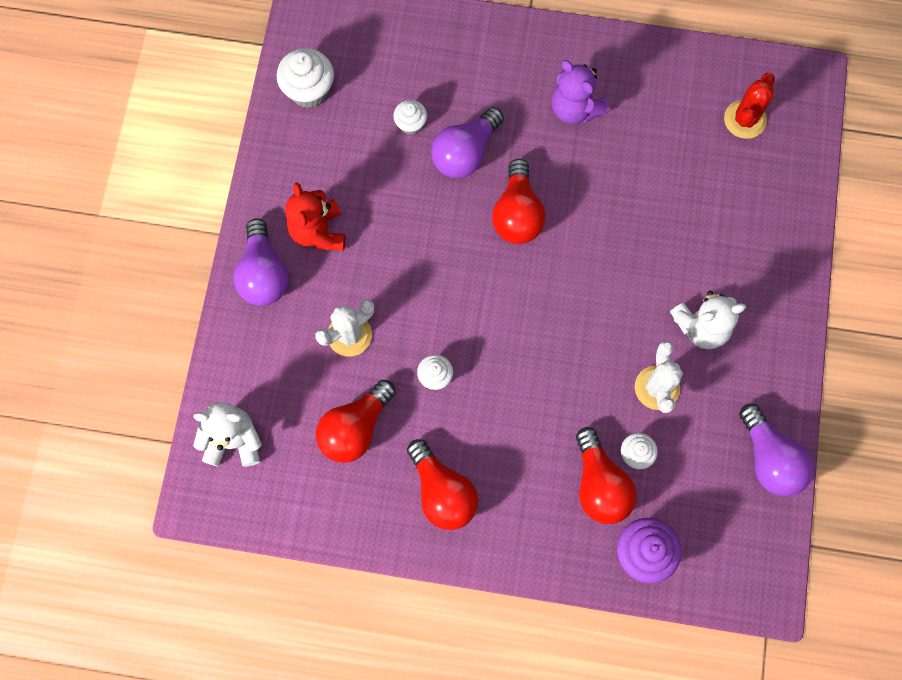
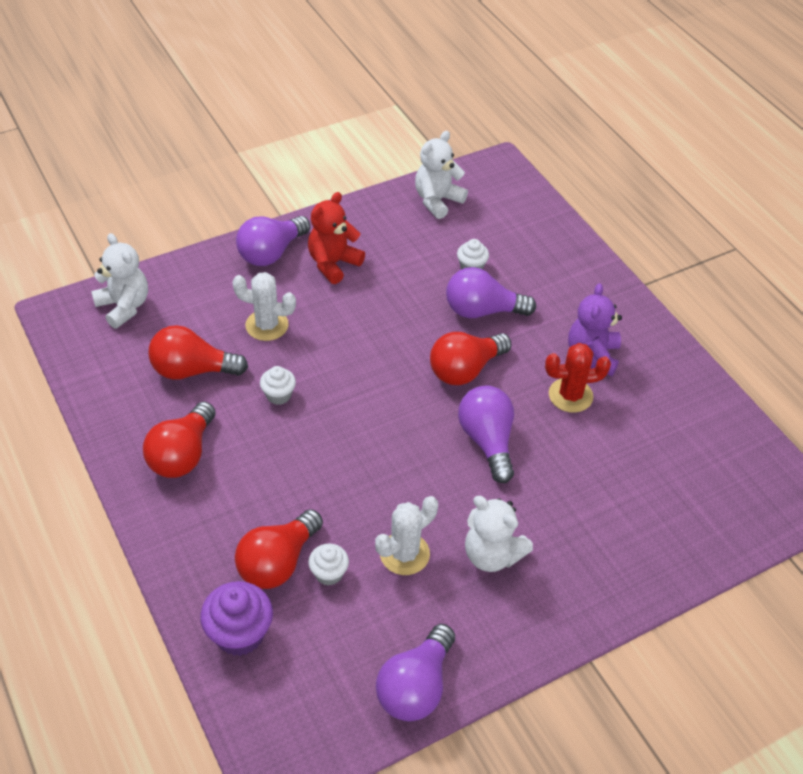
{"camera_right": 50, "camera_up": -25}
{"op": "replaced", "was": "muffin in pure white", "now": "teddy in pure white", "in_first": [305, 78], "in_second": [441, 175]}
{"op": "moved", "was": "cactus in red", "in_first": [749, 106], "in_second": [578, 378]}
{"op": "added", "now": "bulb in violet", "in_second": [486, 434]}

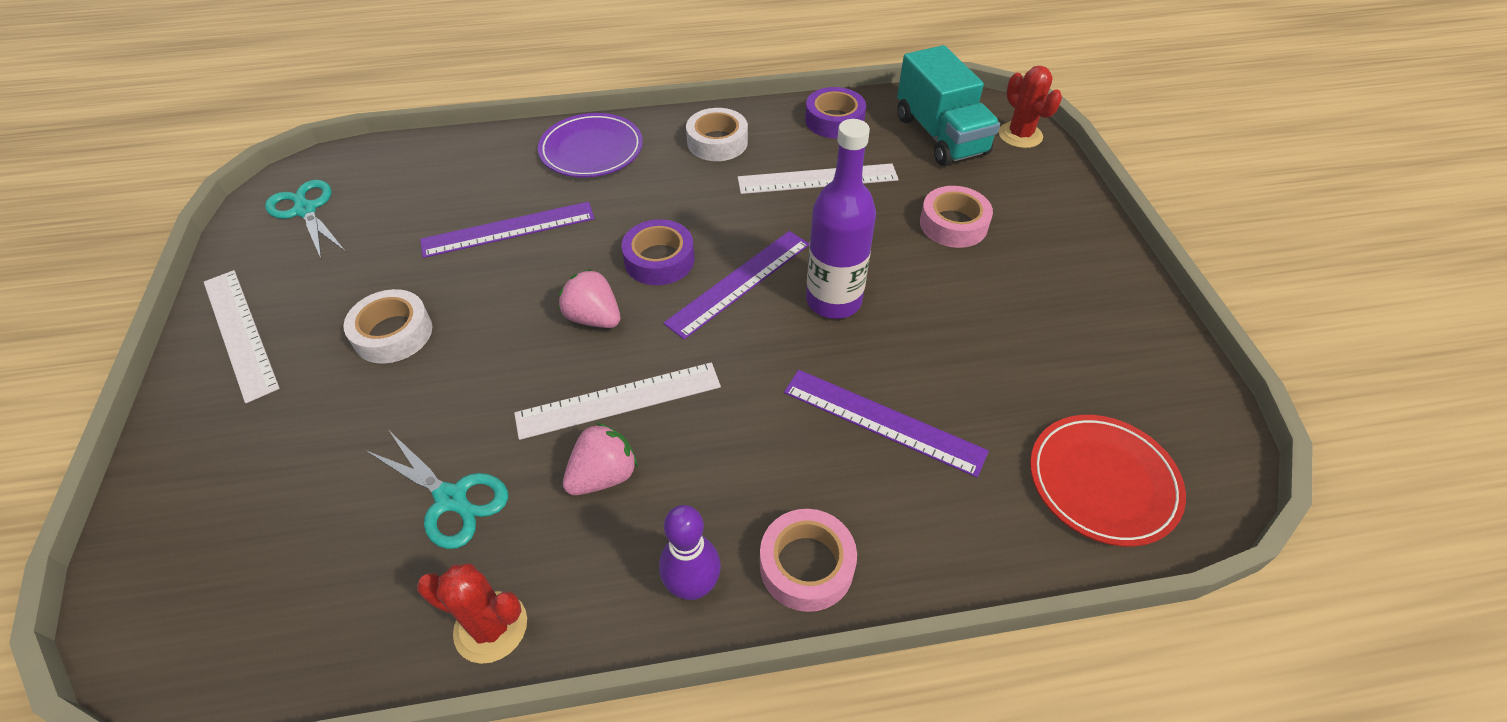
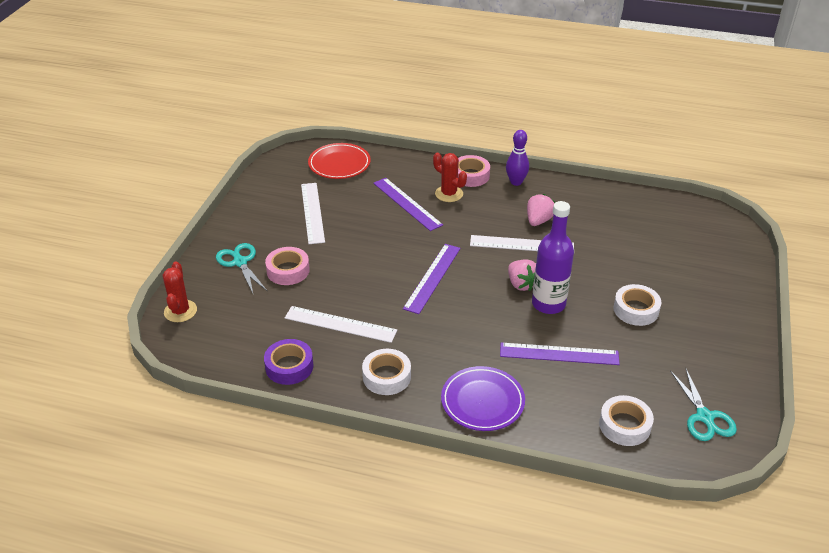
{"camera_right": -155, "camera_up": -10}
{"op": "moved", "was": "ruler in pure white", "in_first": [242, 336], "in_second": [313, 213]}
{"op": "moved", "was": "scissors in teal", "in_first": [437, 490], "in_second": [242, 268]}
{"op": "moved", "was": "cactus in red", "in_first": [472, 613], "in_second": [450, 177]}
{"op": "turned", "was": "strawberry in rose-pink", "in_first": [600, 459], "in_second": [541, 210], "clockwise": 135}
{"op": "removed", "was": "tape in violet", "in_first": [657, 252]}
{"op": "turned", "was": "ruler in violet", "in_first": [736, 285], "in_second": [432, 279], "clockwise": -45}
{"op": "moved", "was": "drink bottle in violet", "in_first": [841, 219], "in_second": [553, 257]}
{"op": "removed", "was": "toy truck in teal", "in_first": [948, 105]}
{"op": "added", "now": "tape in pure white", "in_second": [626, 420]}

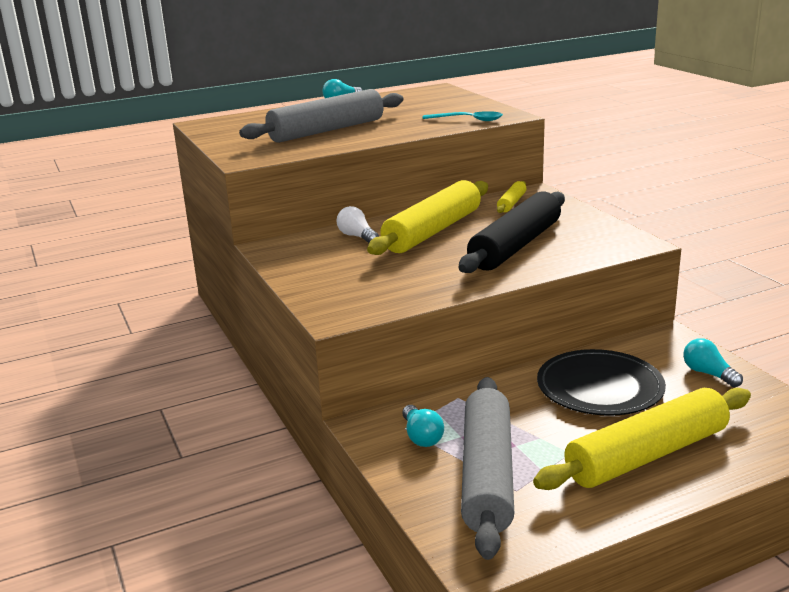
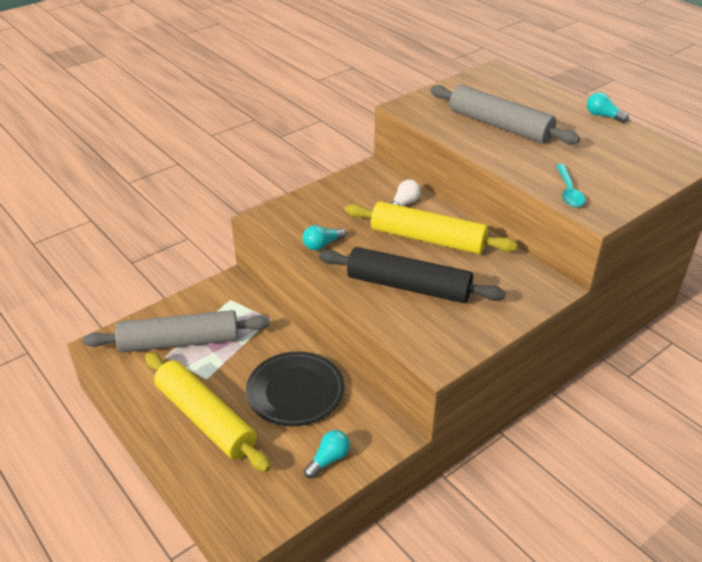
{"camera_right": 75, "camera_up": 15}
{"op": "moved", "was": "bulb in teal", "in_first": [423, 426], "in_second": [324, 237]}
{"op": "removed", "was": "pastry roller in bright yellow", "in_first": [511, 197]}

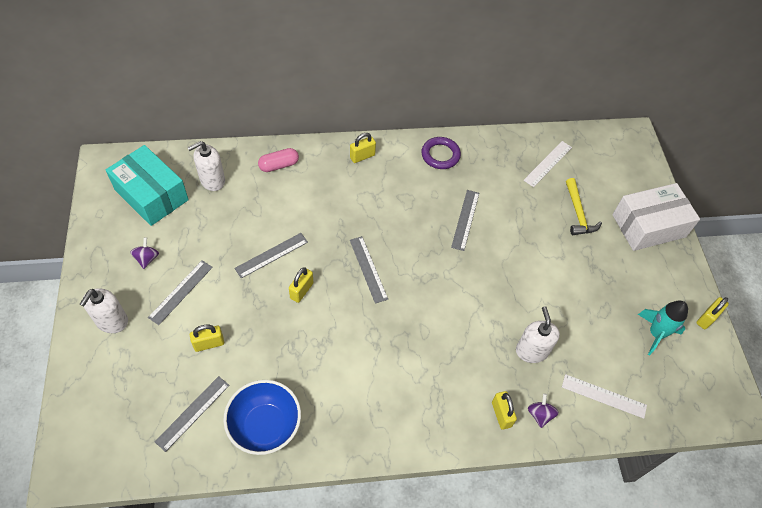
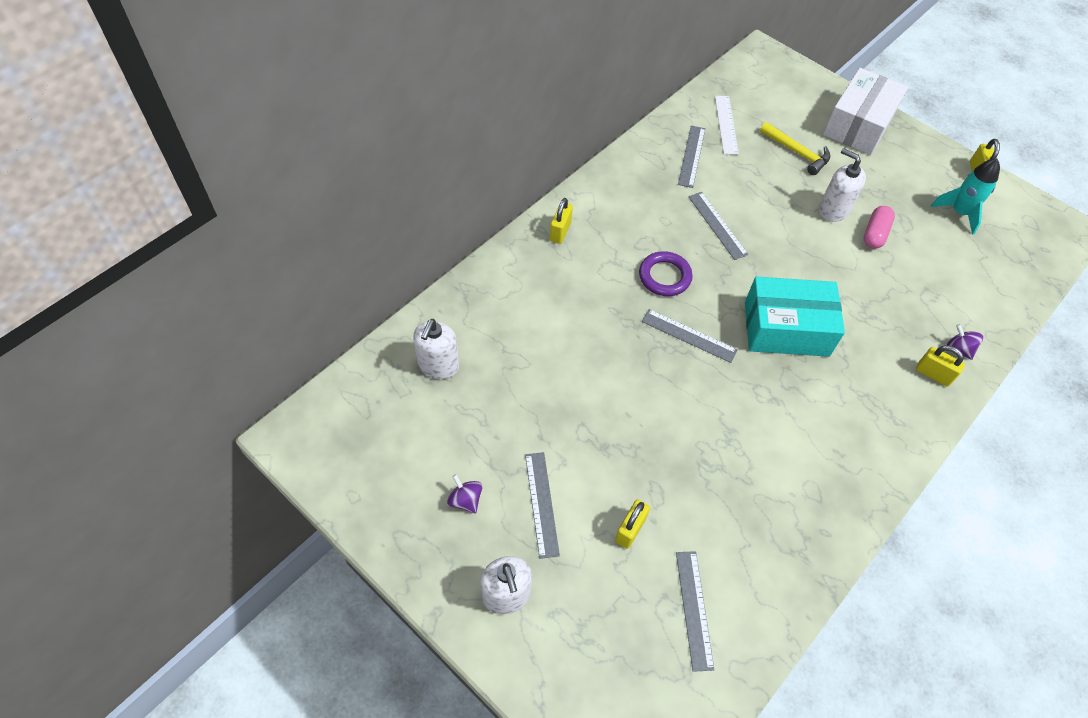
{"camera_right": -40, "camera_up": 0}
{"op": "moved", "was": "parcel in teal", "in_first": [147, 185], "in_second": [795, 317]}
{"op": "removed", "was": "serving bowl in royal blue", "in_first": [262, 417]}
{"op": "moved", "was": "ruler in gray", "in_first": [271, 255], "in_second": [691, 157]}
{"op": "moved", "was": "pill in rose-pink", "in_first": [278, 160], "in_second": [879, 227]}
{"op": "removed", "was": "lock in bright yellow", "in_first": [301, 285]}
{"op": "moved", "was": "hoop in violet", "in_first": [441, 153], "in_second": [666, 273]}
{"op": "moved", "was": "soap dispenser in pure white", "in_first": [538, 334], "in_second": [842, 185]}
{"op": "removed", "was": "ruler in pure white", "in_first": [604, 396]}

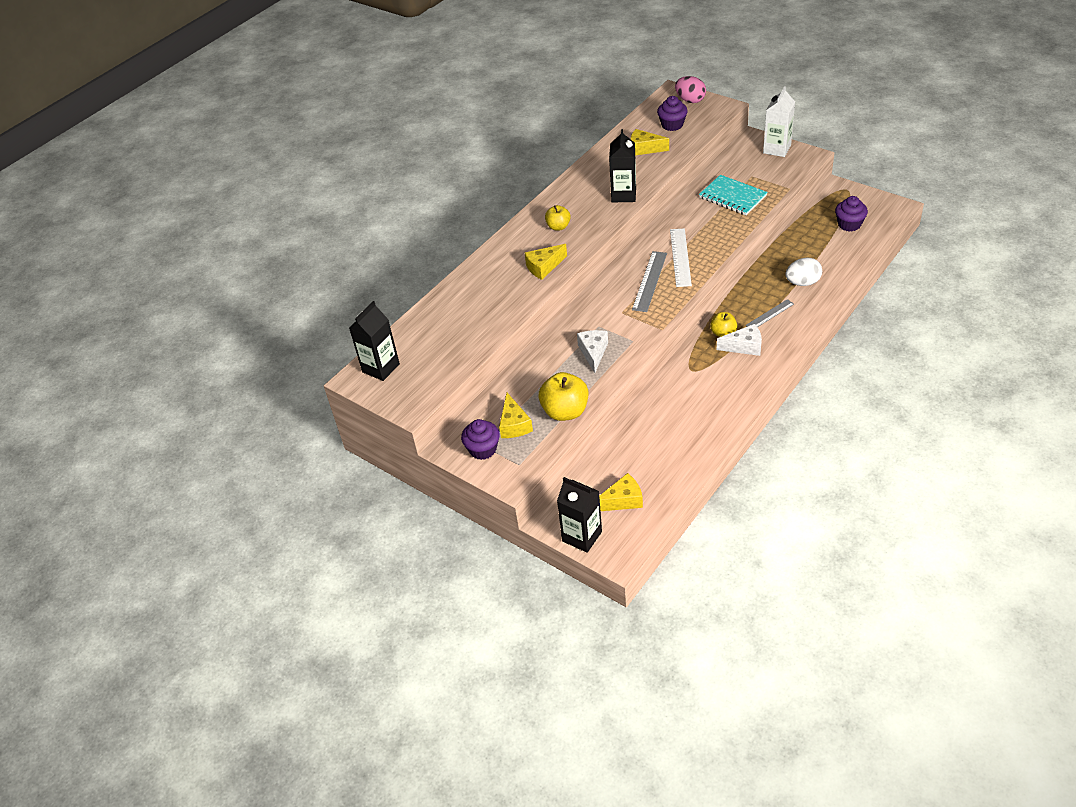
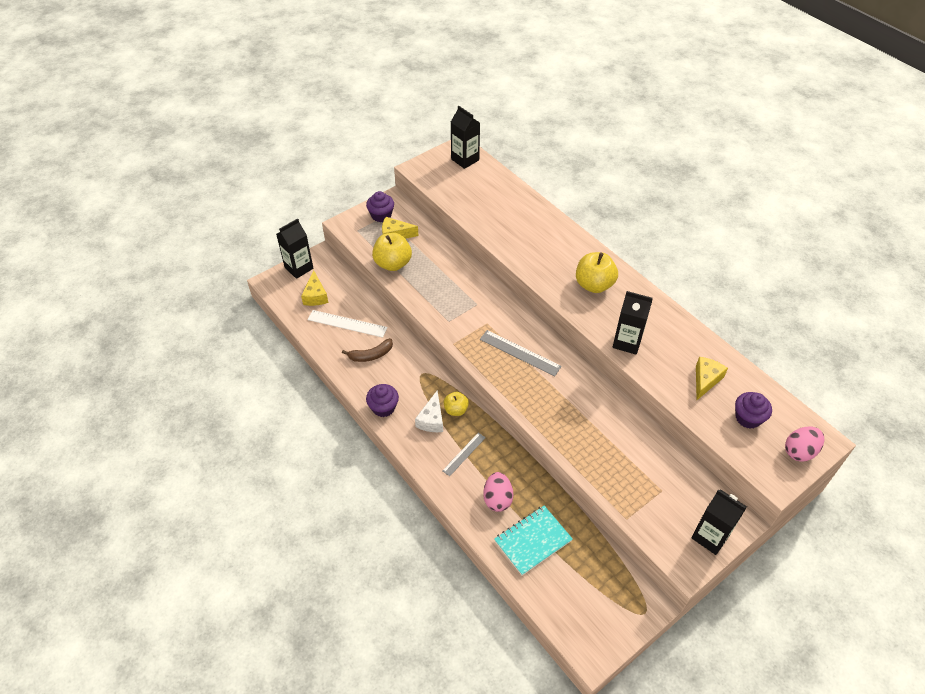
{"camera_right": 100, "camera_up": 5}
{"op": "removed", "was": "cheese in bright yellow", "in_first": [546, 262]}
{"op": "resized", "was": "toy apple in bright yellow", "in_first": [558, 218], "in_second": [597, 272], "ratio": 1.71}
{"op": "removed", "was": "cheese in pure white", "in_first": [592, 351]}
{"op": "moved", "was": "ruler in pure white", "in_first": [681, 257], "in_second": [348, 324]}
{"op": "moved", "was": "exercise book in teal", "in_first": [733, 195], "in_second": [533, 540]}
{"op": "turned", "was": "ruler in gray", "in_first": [770, 313], "in_second": [464, 454], "clockwise": 60}
{"op": "recoloured", "was": "milk carton in pure white", "now": "milk carton in jet-black", "in_first": [779, 121], "in_second": [719, 522]}
{"op": "recoloured", "was": "toy egg in pure white", "now": "toy egg in rose-pink", "in_first": [803, 272], "in_second": [498, 492]}
{"op": "moved", "was": "muffin in violet", "in_first": [851, 214], "in_second": [382, 400]}
{"op": "added", "now": "toy banana in dark brown", "in_second": [367, 350]}

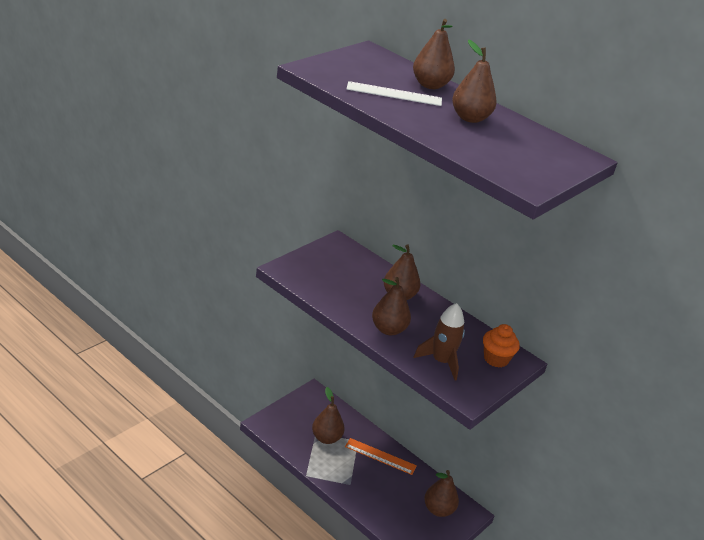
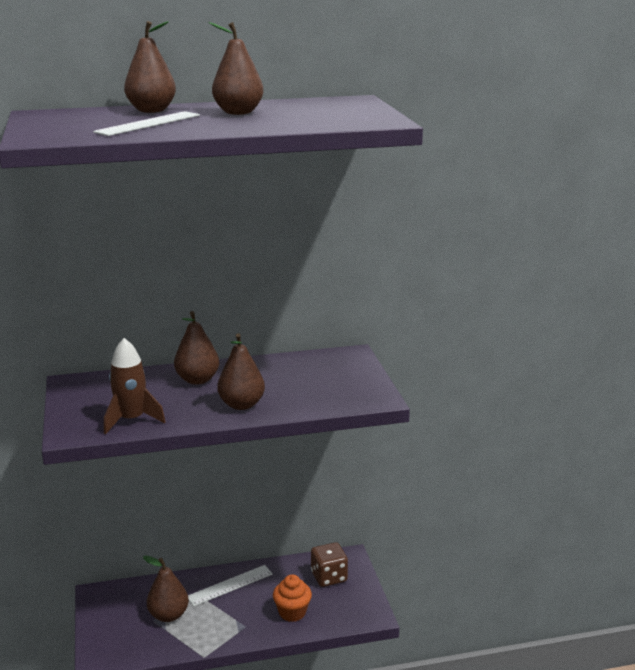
{"camera_right": -50, "camera_up": -10}
{"op": "recoloured", "was": "ruler in orange", "now": "ruler in pure white", "in_first": [381, 456], "in_second": [230, 585]}
{"op": "moved", "was": "toy rocket in dark brown", "in_first": [439, 342], "in_second": [134, 386]}
{"op": "replaced", "was": "toy pear in dark brown", "now": "die in dark brown", "in_first": [441, 493], "in_second": [329, 564]}
{"op": "moved", "was": "muffin in orange", "in_first": [501, 346], "in_second": [292, 598]}

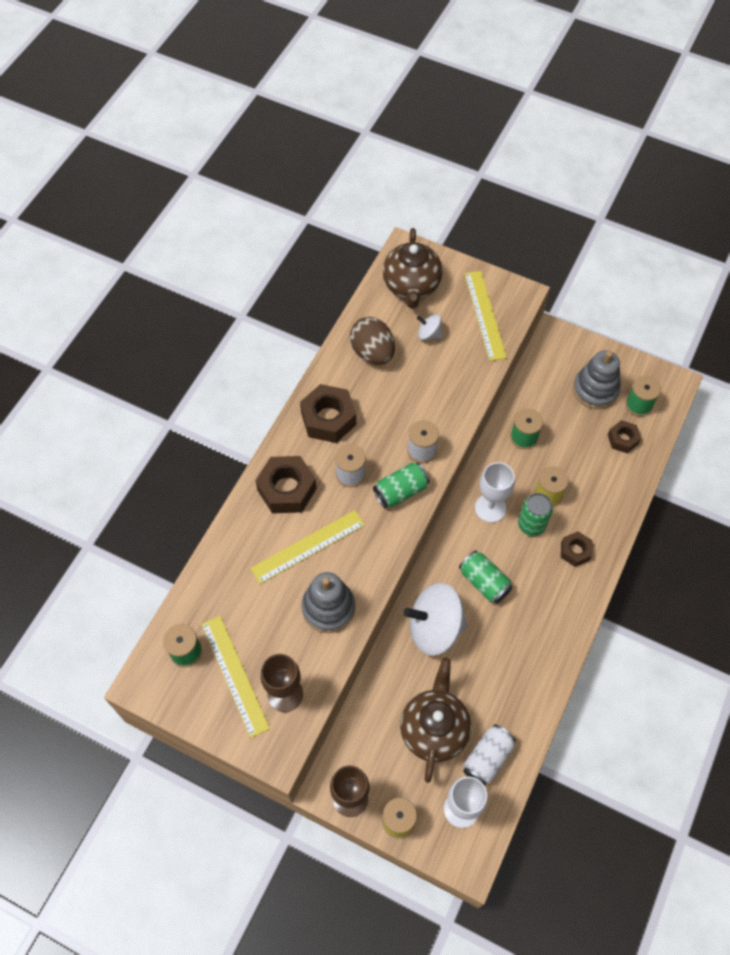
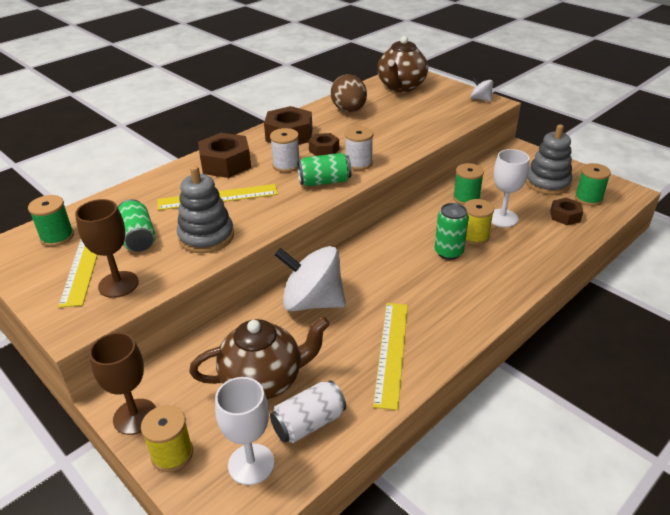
{"camera_right": 20, "camera_up": -25}
{"op": "turned", "was": "china teapot in dark brown", "in_first": [435, 720], "in_second": [259, 358], "clockwise": 45}
{"op": "moved", "was": "whirligig in pure white", "in_first": [429, 327], "in_second": [482, 89]}
{"op": "moved", "was": "tin in green", "in_first": [485, 577], "in_second": [137, 225]}
{"op": "moved", "was": "ruler in bright yellow", "in_first": [485, 316], "in_second": [390, 356]}
{"op": "moved", "was": "chalice in pure white", "in_first": [495, 492], "in_second": [510, 188]}
{"op": "moved", "was": "nut in dark brown", "in_first": [576, 549], "in_second": [323, 144]}

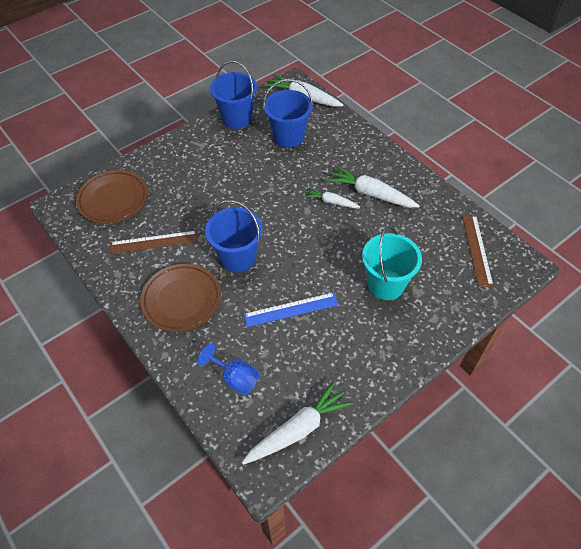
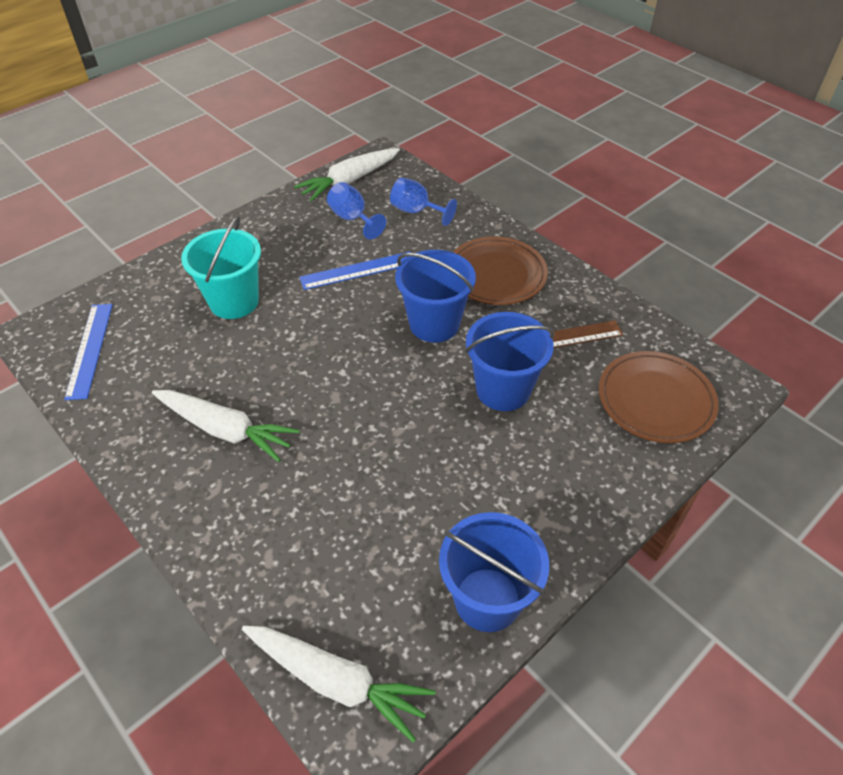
{"camera_right": 175, "camera_up": -5}
{"op": "moved", "was": "sand bucket in royal blue", "in_first": [288, 113], "in_second": [510, 361]}
{"op": "removed", "was": "carrot in pure white", "in_first": [332, 197]}
{"op": "recoloured", "was": "ruler in dark brown", "now": "ruler in royal blue", "in_first": [478, 251], "in_second": [88, 352]}
{"op": "added", "now": "chalice in royal blue", "in_second": [356, 210]}

